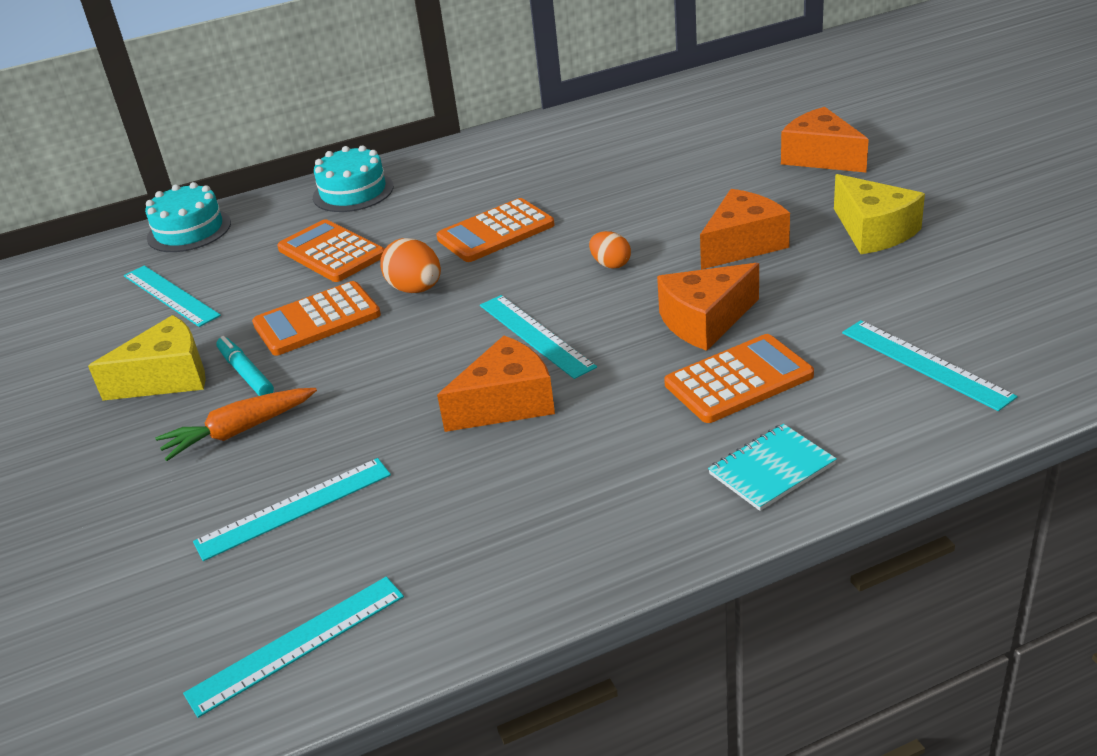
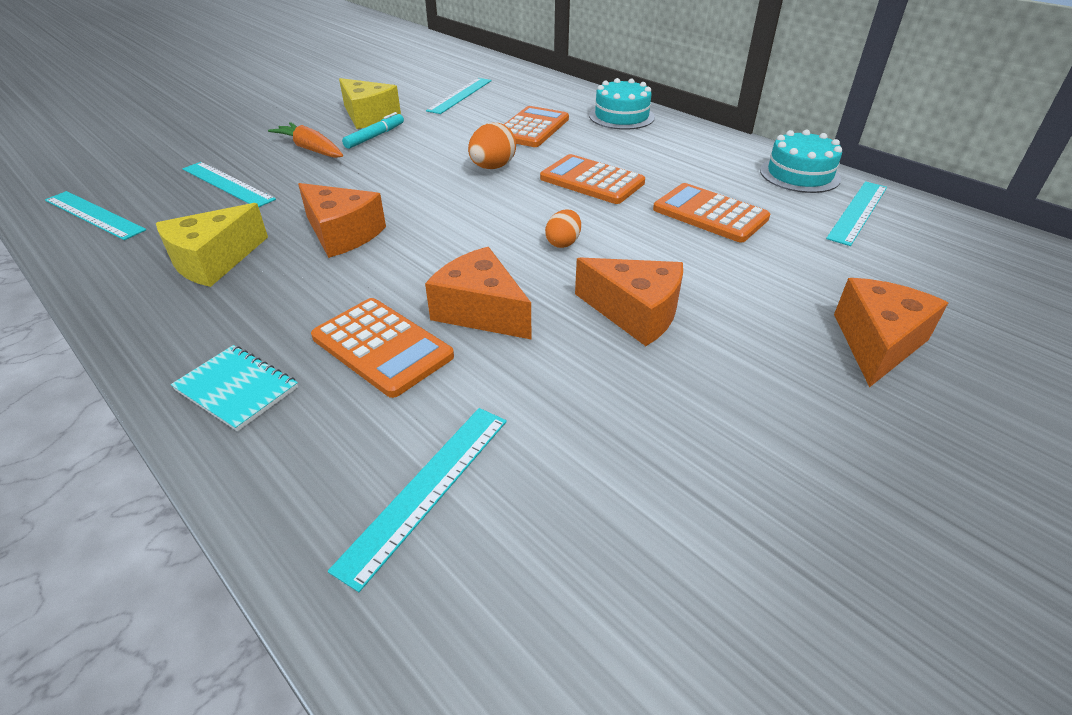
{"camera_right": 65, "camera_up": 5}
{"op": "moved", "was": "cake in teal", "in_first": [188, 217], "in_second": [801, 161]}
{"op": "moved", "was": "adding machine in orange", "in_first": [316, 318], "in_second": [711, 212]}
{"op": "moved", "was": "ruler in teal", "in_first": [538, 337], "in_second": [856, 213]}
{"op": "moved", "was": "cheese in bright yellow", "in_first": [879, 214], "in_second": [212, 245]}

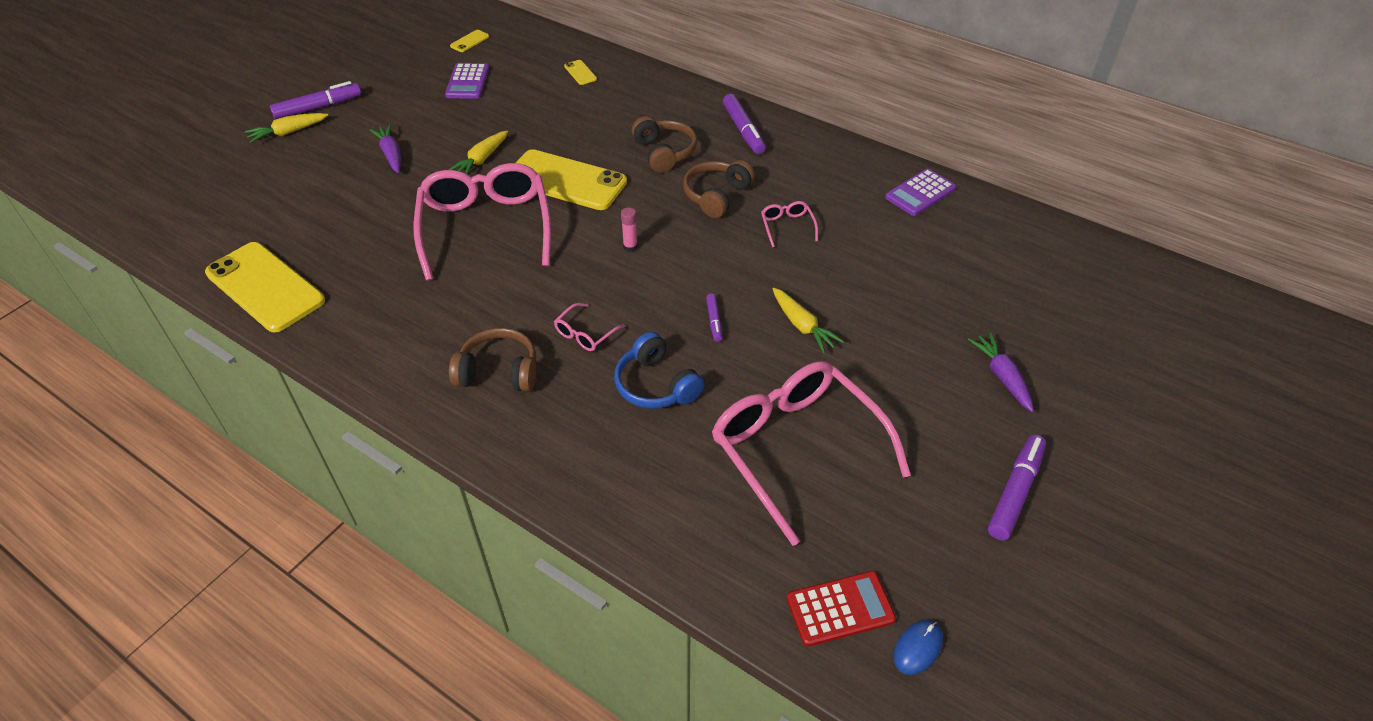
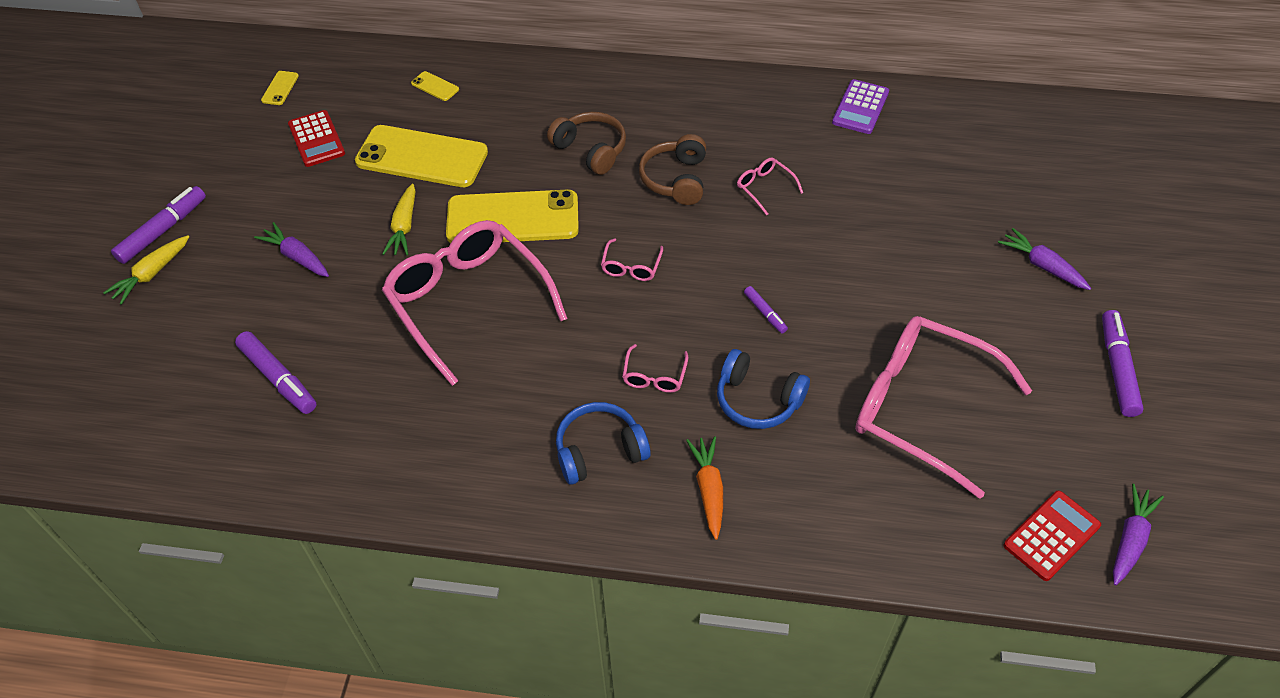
{"camera_right": -25, "camera_up": 5}
{"op": "moved", "was": "smartphone in bright yellow", "in_first": [265, 287], "in_second": [421, 156]}
{"op": "recoloured", "was": "adding machine in violet", "now": "adding machine in red", "in_first": [467, 81], "in_second": [316, 138]}
{"op": "recoloured", "was": "over-ear headphones in dark brown", "now": "over-ear headphones in royal blue", "in_first": [492, 360], "in_second": [603, 443]}
{"op": "replaced", "was": "stick of glue in rose-pink", "now": "spectacles in rose-pink", "in_first": [629, 229], "in_second": [632, 259]}
{"op": "moved", "was": "felt pen in violet", "in_first": [744, 124], "in_second": [276, 372]}
{"op": "removed", "was": "carrot in bright yellow", "in_first": [808, 320]}
{"op": "replaced", "was": "computer mouse in royal blue", "now": "carrot in violet", "in_first": [918, 647], "in_second": [1138, 534]}
{"op": "added", "now": "carrot in orange", "in_second": [704, 488]}

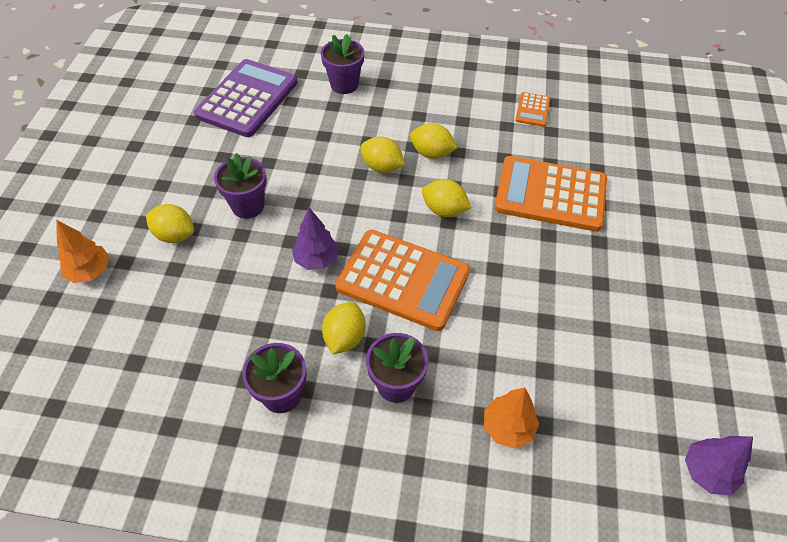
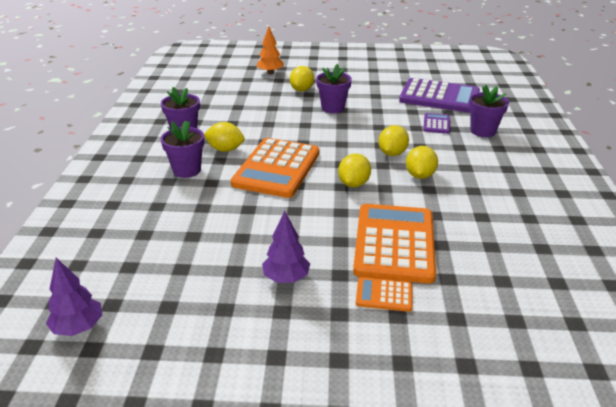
{"camera_right": 85, "camera_up": -20}
{"op": "moved", "was": "tree in violet", "in_first": [315, 239], "in_second": [286, 247]}
{"op": "removed", "was": "tree in orange", "in_first": [511, 418]}
{"op": "moved", "was": "adding machine in orange", "in_first": [532, 109], "in_second": [384, 294]}
{"op": "added", "now": "adding machine in violet", "in_second": [436, 123]}

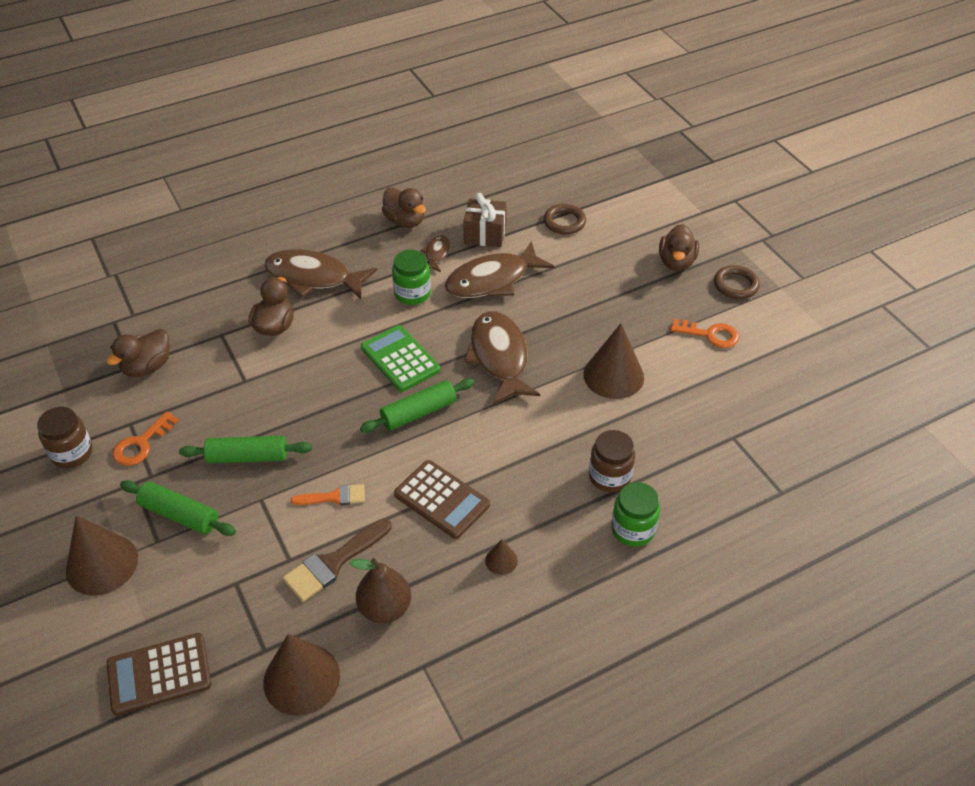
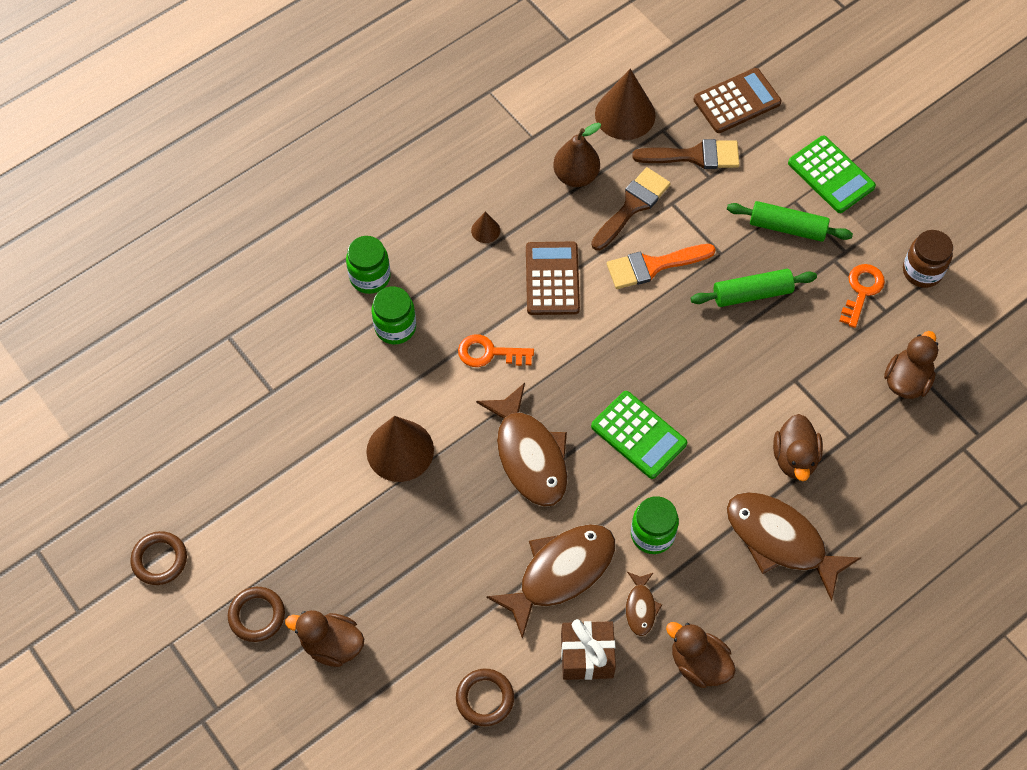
{"camera_right": 170, "camera_up": 15}
{"op": "replaced", "was": "cone shape in dark brown", "now": "adding machine in green", "in_first": [102, 555], "in_second": [832, 174]}
{"op": "turned", "was": "toy fish in dark brown", "in_first": [320, 274], "in_second": [793, 546], "clockwise": -150}
{"op": "resized", "was": "brush in orange", "in_first": [328, 494], "in_second": [661, 266], "ratio": 1.57}
{"op": "removed", "was": "pastry roller in green", "in_first": [417, 405]}
{"op": "turned", "was": "adding machine in dark brown", "in_first": [442, 499], "in_second": [553, 278], "clockwise": 60}
{"op": "recoloured", "was": "preserve jar in dark brown", "now": "preserve jar in green", "in_first": [612, 461], "in_second": [394, 315]}
{"op": "turned", "was": "toy duck in dark brown", "in_first": [679, 247], "in_second": [324, 638], "clockwise": -75}
{"op": "moved", "was": "door key in orange", "in_first": [705, 333], "in_second": [496, 350]}
{"op": "added", "now": "hoop in dark brown", "in_second": [158, 558]}
{"op": "added", "now": "brush in dark brown", "in_second": [686, 154]}

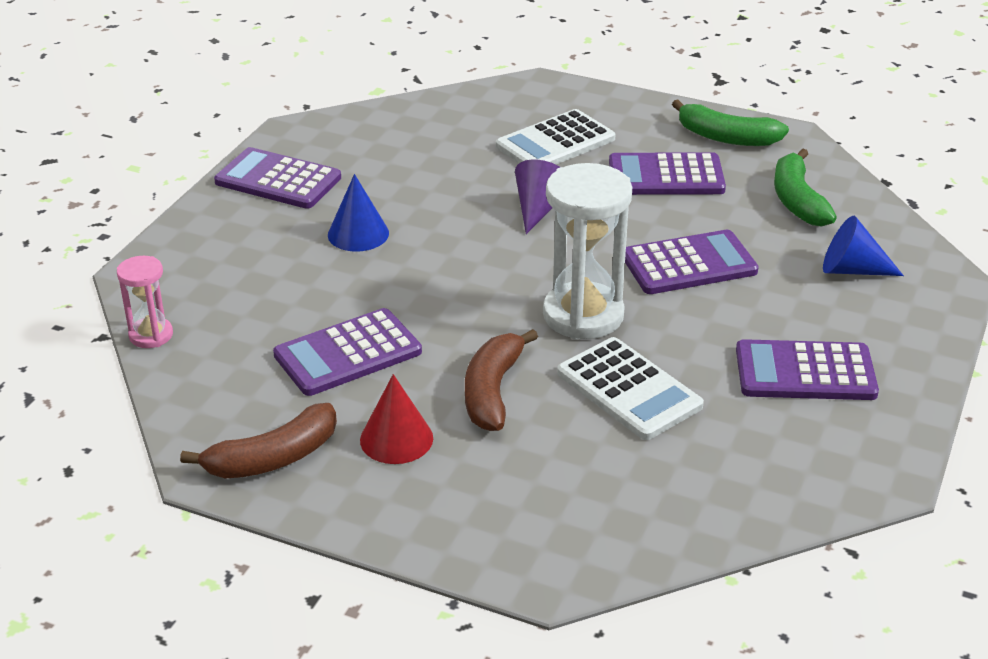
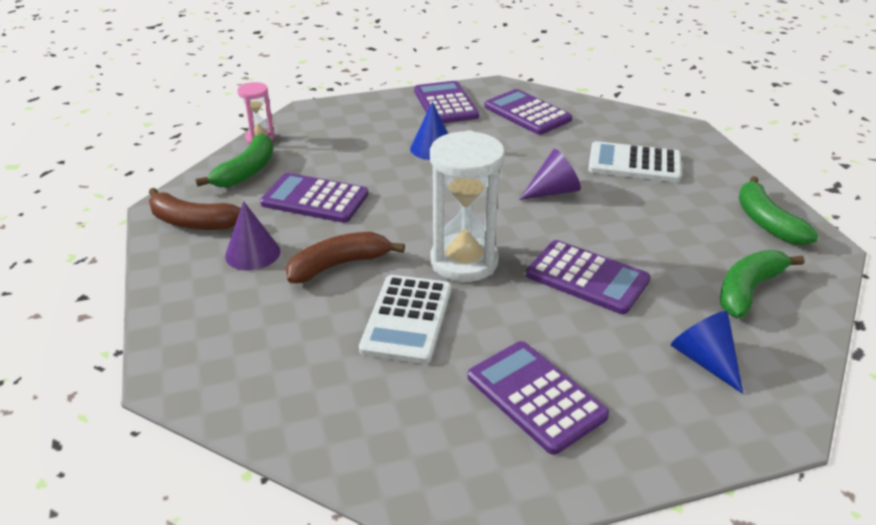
{"camera_right": 50, "camera_up": 0}
{"op": "recoloured", "was": "cone shape in red", "now": "cone shape in violet", "in_first": [396, 419], "in_second": [252, 236]}
{"op": "moved", "was": "adding machine in violet", "in_first": [667, 173], "in_second": [528, 112]}
{"op": "added", "now": "toy banana in green", "in_second": [234, 160]}

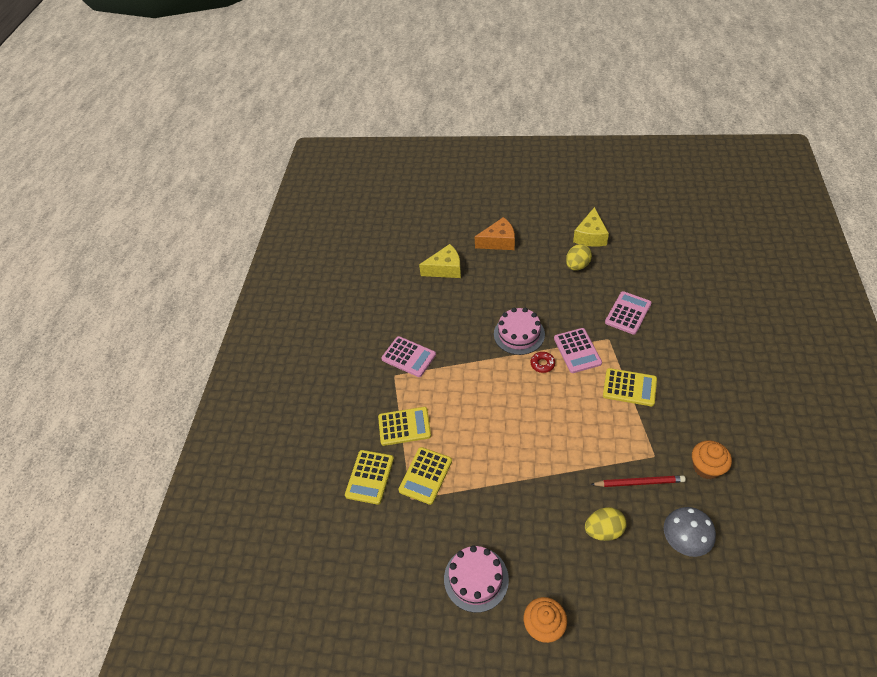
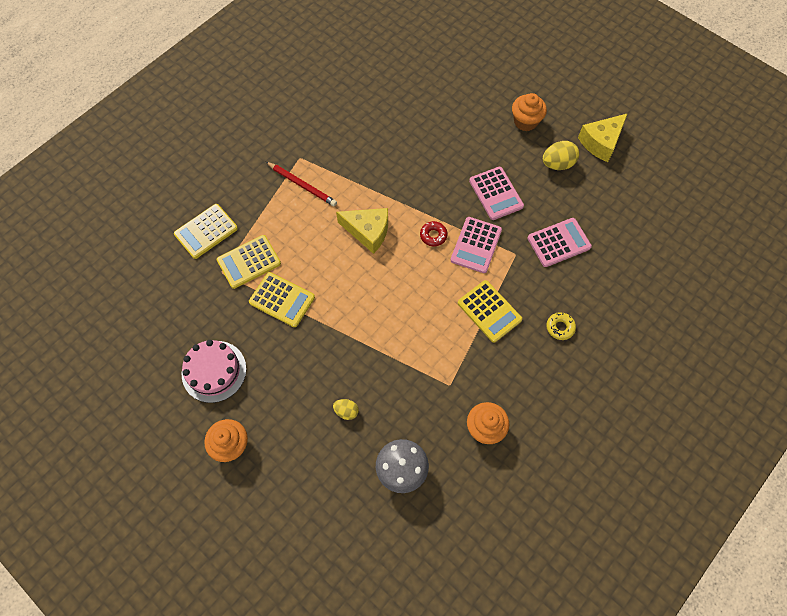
{"camera_right": 30, "camera_up": 15}
{"op": "moved", "was": "adding machine in bright yellow", "in_first": [404, 426], "in_second": [282, 299]}
{"op": "moved", "was": "adding machine in rose-pink", "in_first": [408, 356], "in_second": [496, 193]}
{"op": "moved", "was": "cheese in bright yellow", "in_first": [440, 261], "in_second": [362, 231]}
{"op": "removed", "was": "cheese in orange", "in_first": [495, 233]}
{"op": "removed", "was": "cake in rose-pink", "in_first": [519, 331]}
{"op": "resized", "was": "toy egg in bright yellow", "in_first": [606, 524], "in_second": [346, 409], "ratio": 0.6}
{"op": "moved", "was": "lead pencil in red", "in_first": [638, 481], "in_second": [301, 184]}
{"op": "added", "now": "muffin in orange", "in_second": [529, 112]}
{"op": "added", "now": "donut in bright yellow", "in_second": [561, 326]}

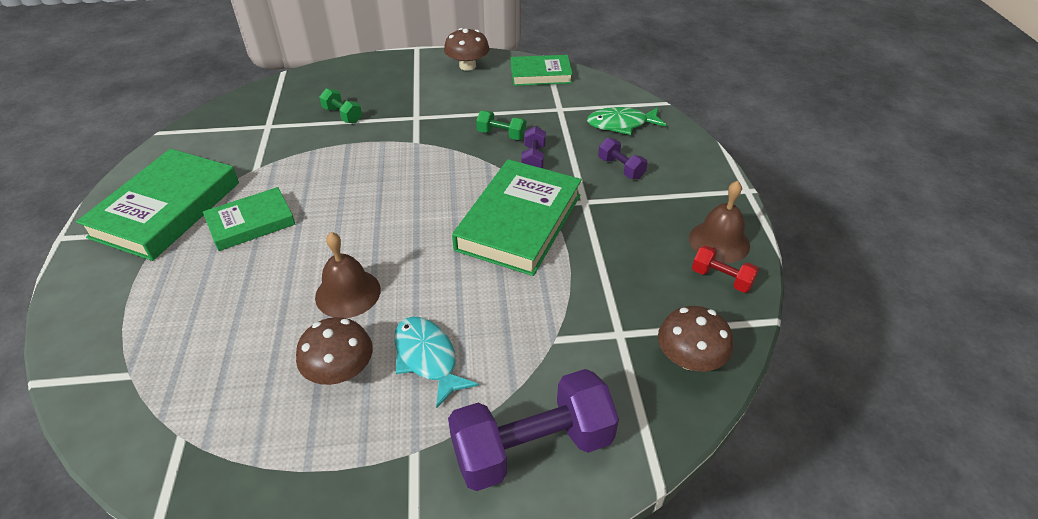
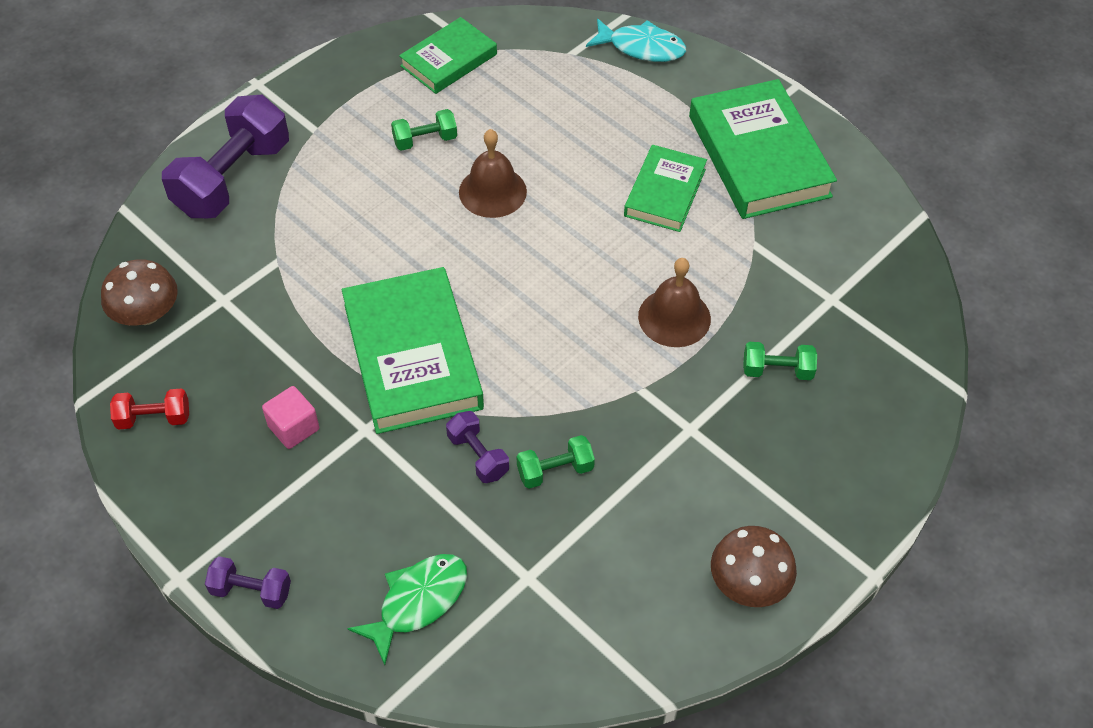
{"camera_right": 140, "camera_up": 10}
{"op": "replaced", "was": "toadstool in dark brown", "now": "dumbbell in green", "in_first": [334, 351], "in_second": [424, 130]}
{"op": "moved", "was": "toy fish in teal", "in_first": [436, 363], "in_second": [636, 40]}
{"op": "moved", "was": "hardback in green", "in_first": [542, 70], "in_second": [448, 55]}
{"op": "moved", "was": "dumbbell in violet", "in_first": [623, 158], "in_second": [248, 582]}
{"op": "moved", "was": "hand bell in dark brown", "in_first": [719, 222], "in_second": [674, 302]}
{"op": "added", "now": "solid cube in rose-pink", "in_second": [290, 417]}

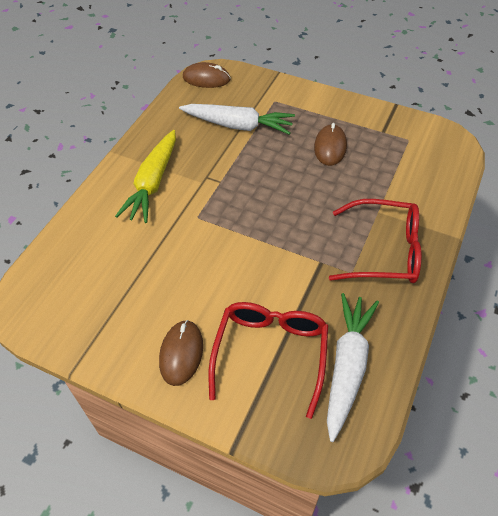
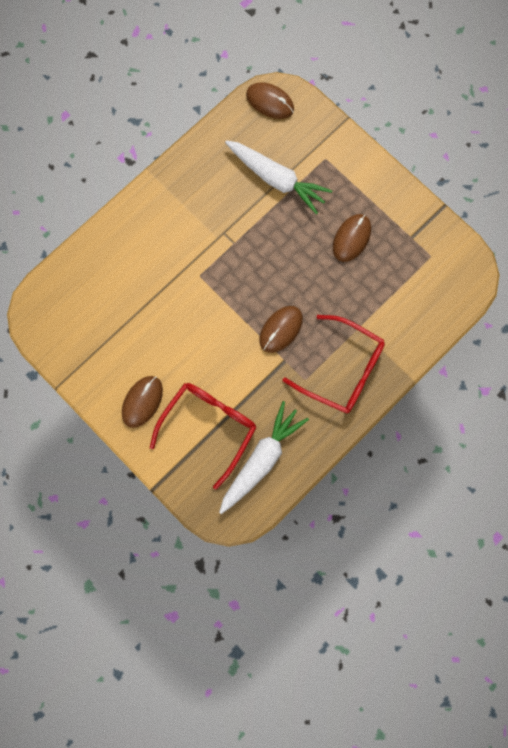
{"camera_right": 20, "camera_up": 25}
{"op": "removed", "was": "carrot in bright yellow", "in_first": [145, 176]}
{"op": "added", "now": "computer mouse in dark brown", "in_second": [281, 329]}

